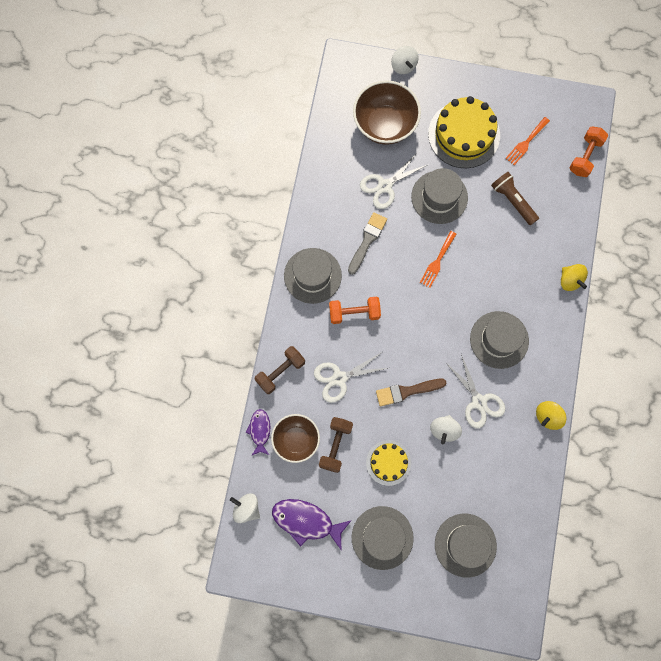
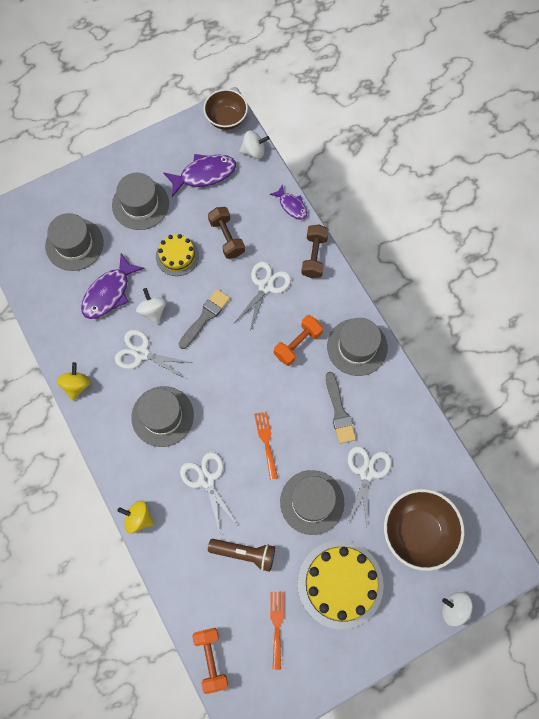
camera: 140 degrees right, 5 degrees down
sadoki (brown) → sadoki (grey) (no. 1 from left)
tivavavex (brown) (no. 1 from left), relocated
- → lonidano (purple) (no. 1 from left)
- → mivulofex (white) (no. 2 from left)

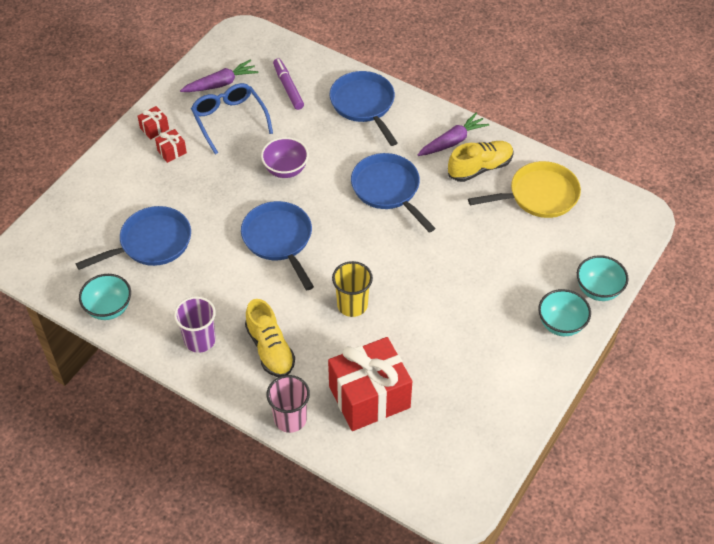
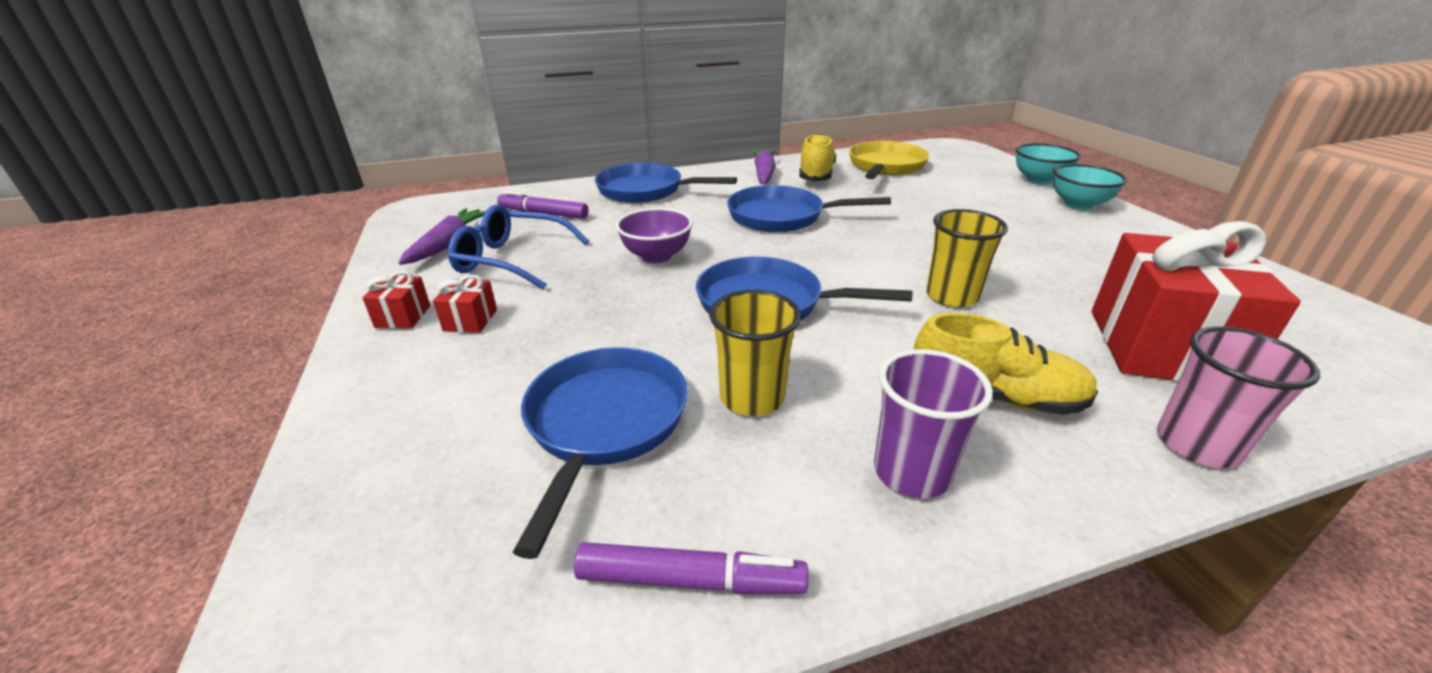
camera: 50 degrees left, 20 degrees down
tivavavex (turquoise) (no. 1 from left) → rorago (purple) (no. 2 from left)
- → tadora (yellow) (no. 1 from left)

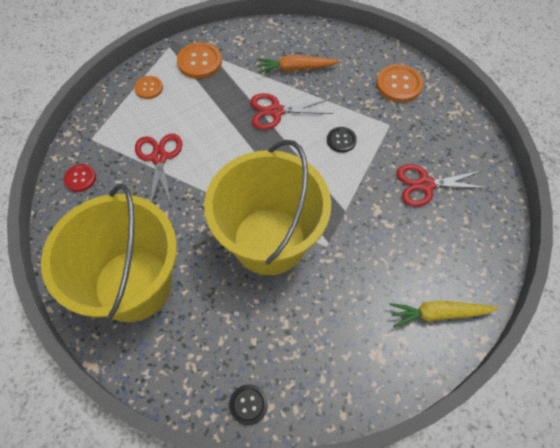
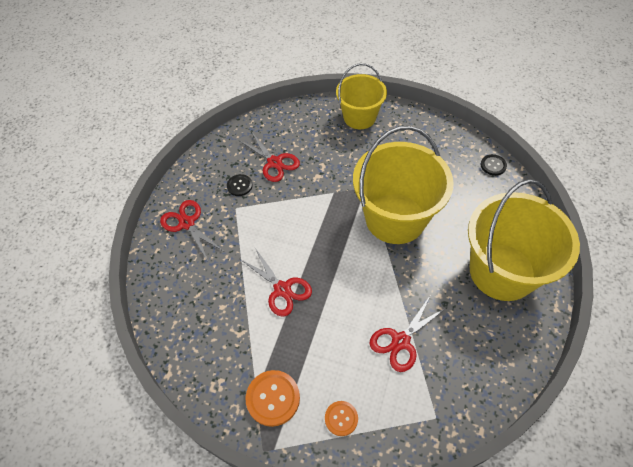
camera: 125 degrees left, 5 degrees down
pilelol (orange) → -
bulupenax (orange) (no. 3 from left) → mivulofex (red) (no. 1 from left)
bulupenax (black) (no. 2 from left in the first image) → bulupenax (black) (no. 1 from left), relocated
bulupenax (red) → -
pilelol (yellow) → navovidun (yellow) (no. 1 from left)

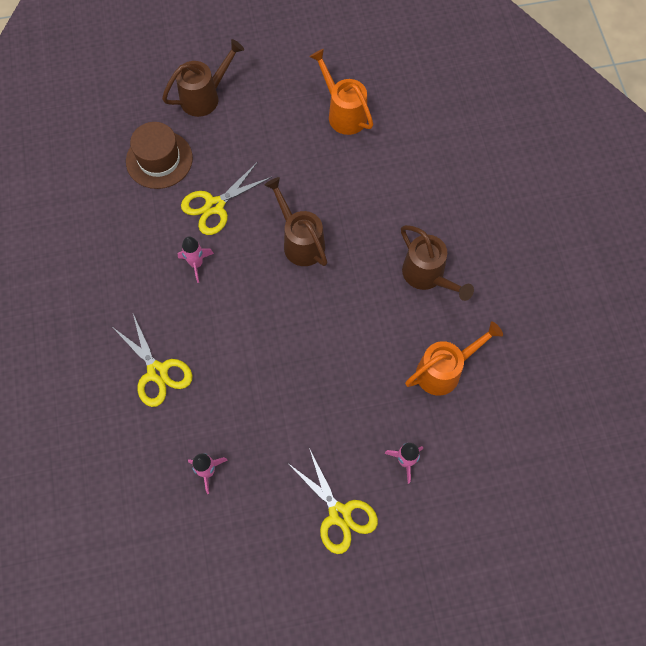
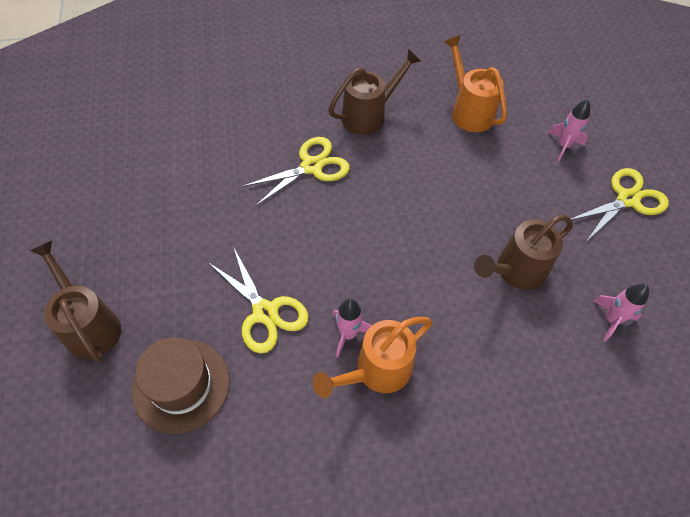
camera: 90 degrees left, 10 degrees down
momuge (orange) (no. 1 from left), relocated
momuge (brown) (no. 2 from left in the first image) → momuge (brown) (no. 3 from left), relocated
mivulofex (yellow) (no. 1 from left in the first image) → mivulofex (yellow) (no. 2 from left), relocated

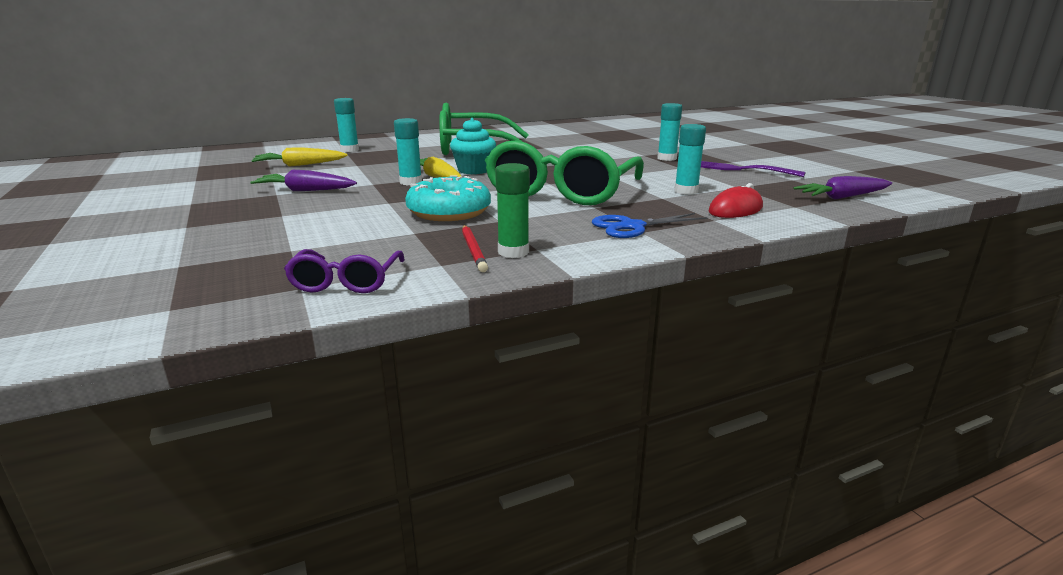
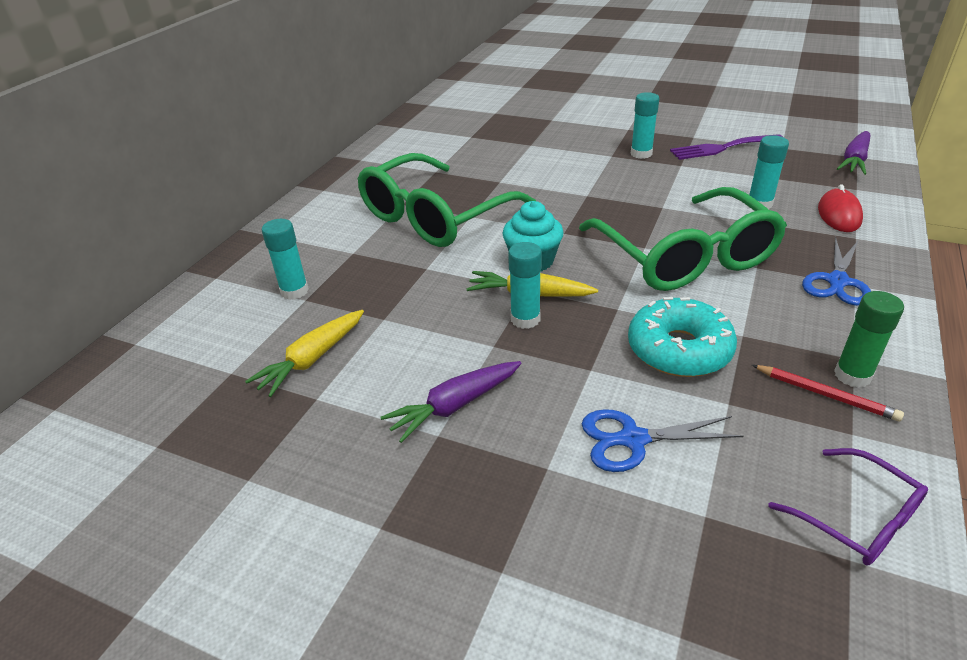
camera: 40 degrees left, 15 degrees up
- → mivulofex (blue) (no. 1 from left)

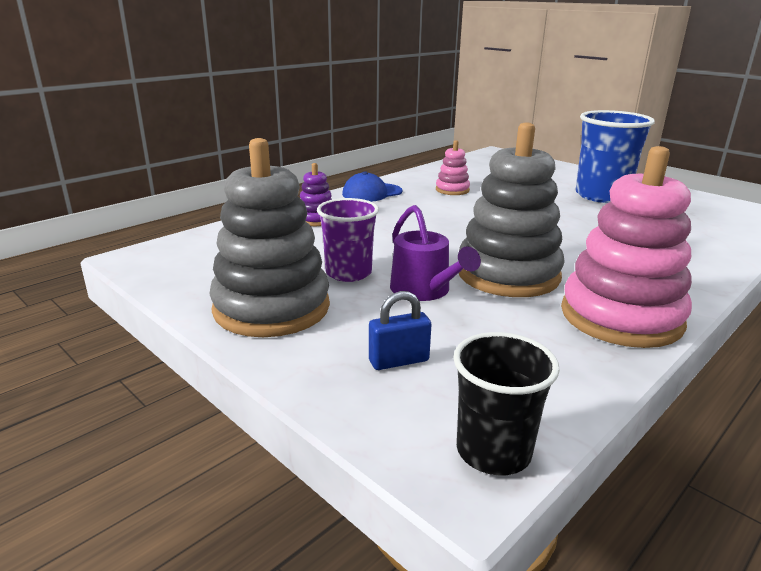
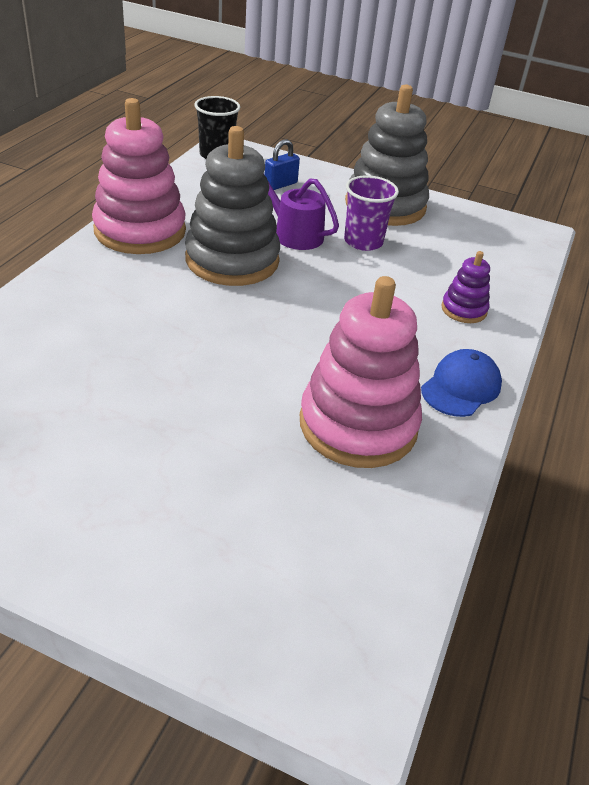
camera: 155 degrees right, 15 degrees up
tadora (blue) → -
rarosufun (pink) (no. 1 from left in the first image) → rarosufun (pink) (no. 2 from left), x2.12

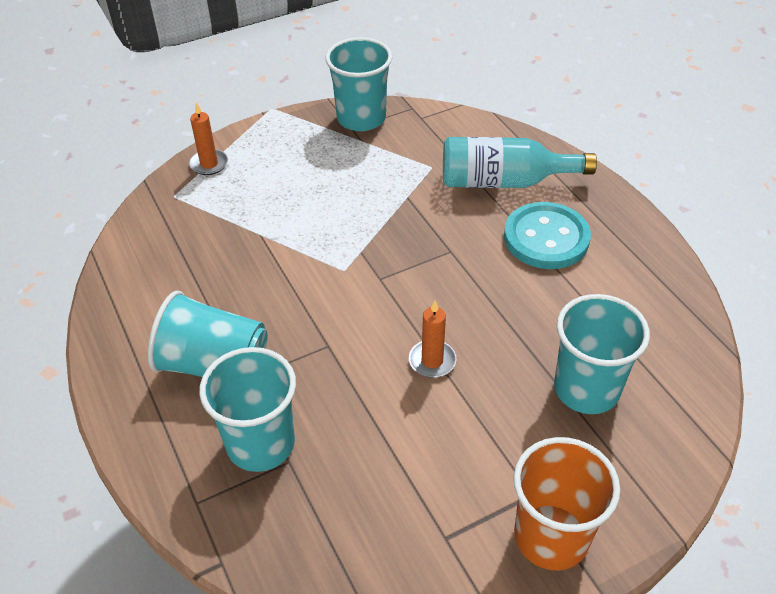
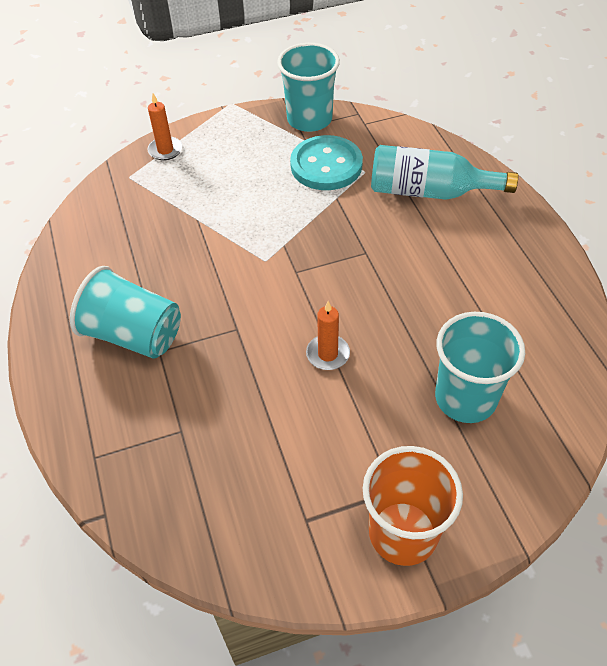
camera: 10 degrees right, 5 degrees up
bulupenax (turquoise), relocated
tadora (turquoise) (no. 2 from left) → -

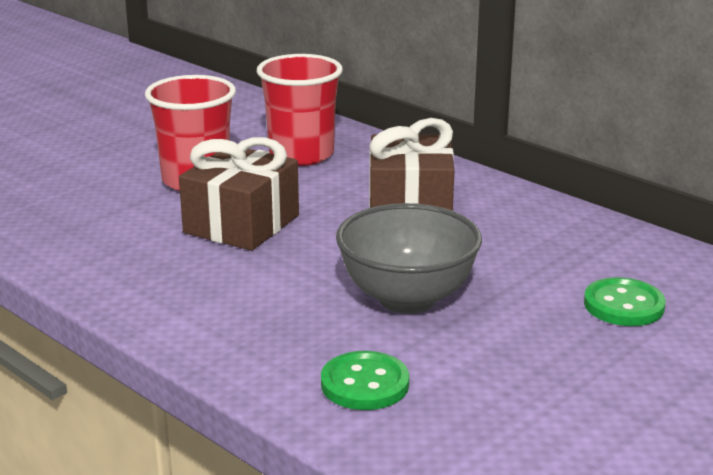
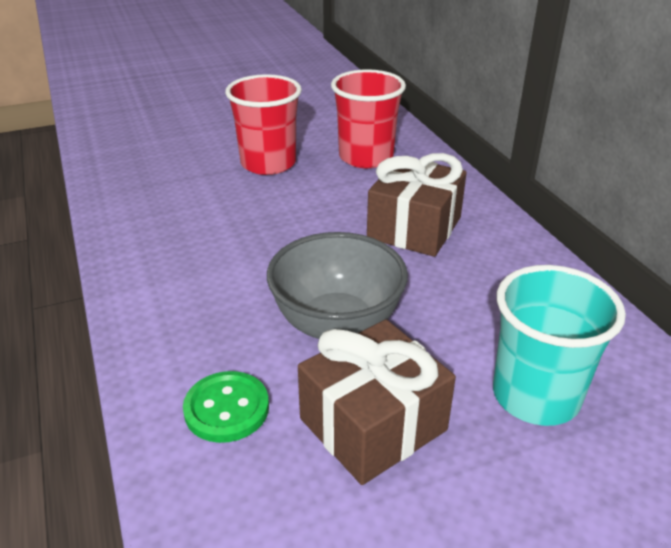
camera: 25 degrees right, 10 degrees up
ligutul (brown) (no. 1 from left), relocated
bulupenax (green) (no. 2 from left) → tadora (turquoise)

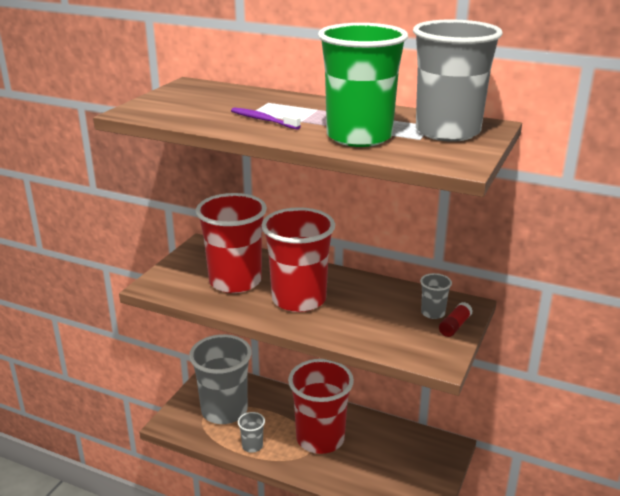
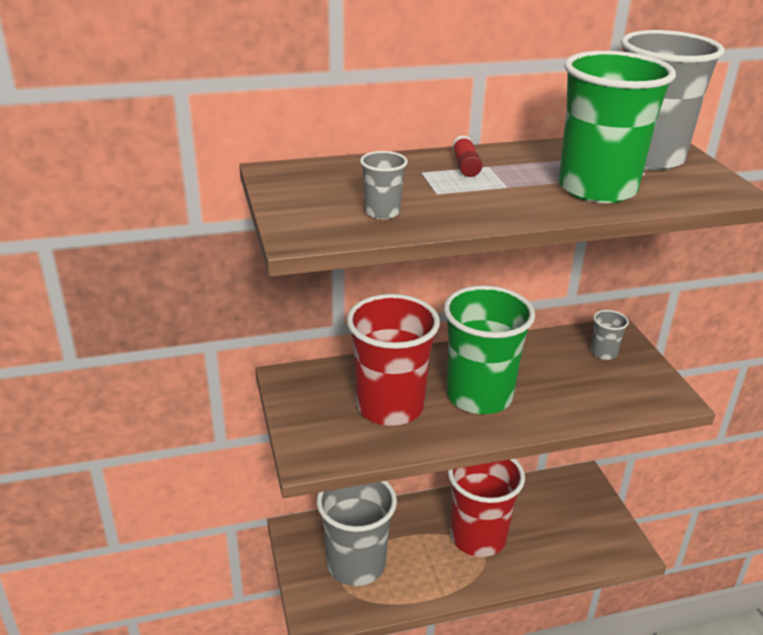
camera: 40 degrees left, 5 degrees up
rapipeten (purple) → -
tadora (red) (no. 2 from left) → tadora (green) (no. 1 from left)
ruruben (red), relocated
tadora (grey) (no. 2 from left), relocated

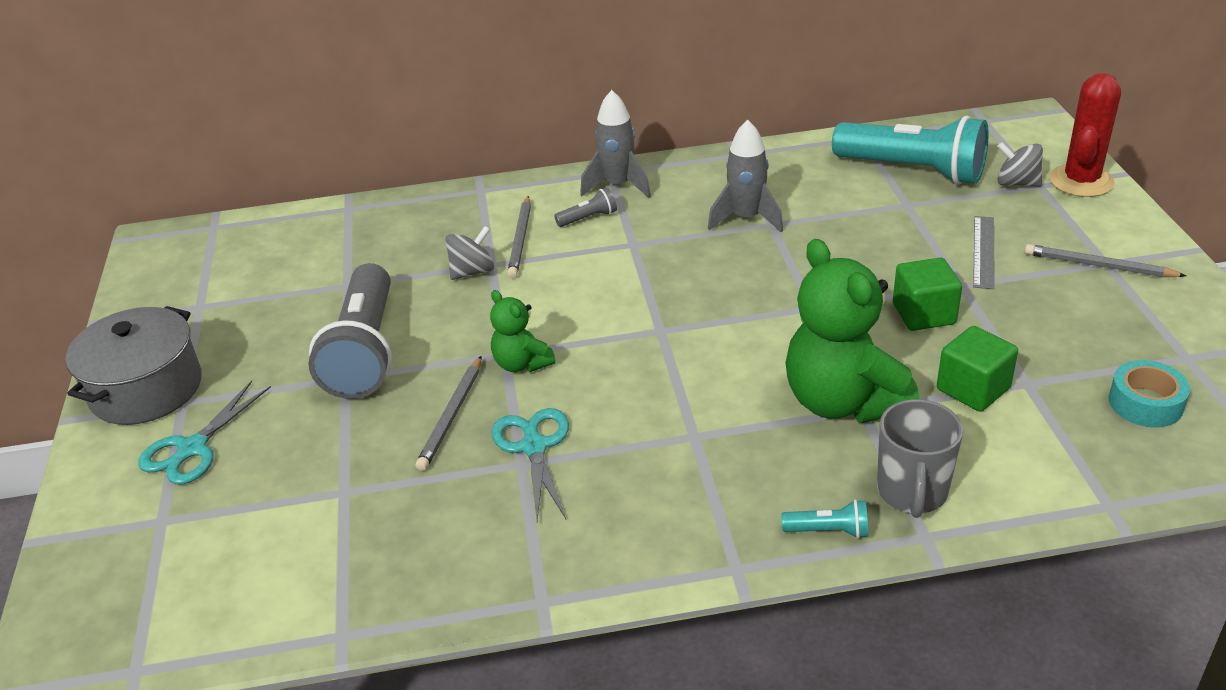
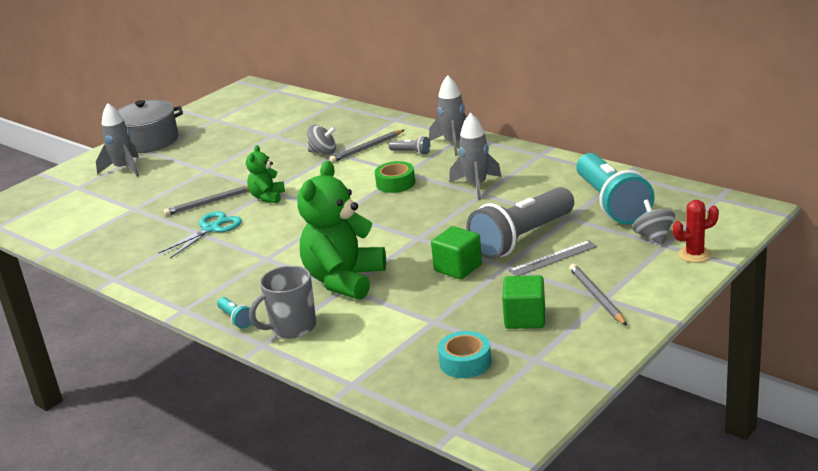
camera: 50 degrees right, 10 degrees down
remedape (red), x0.63
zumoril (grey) (no. 1 from left in the first image) → zumoril (grey) (no. 2 from left), relocated
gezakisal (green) (no. 2 from left), relocated
mivulofex (turquoise) (no. 1 from left) → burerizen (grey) (no. 1 from left)
- → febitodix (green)

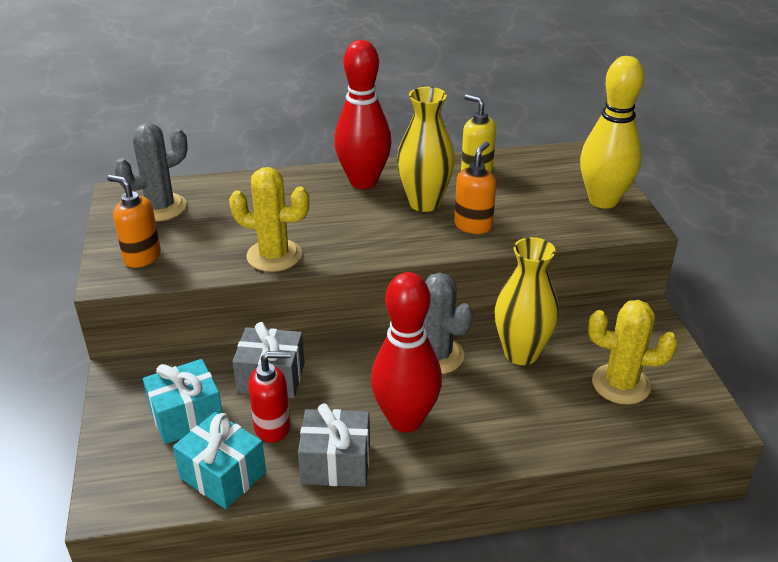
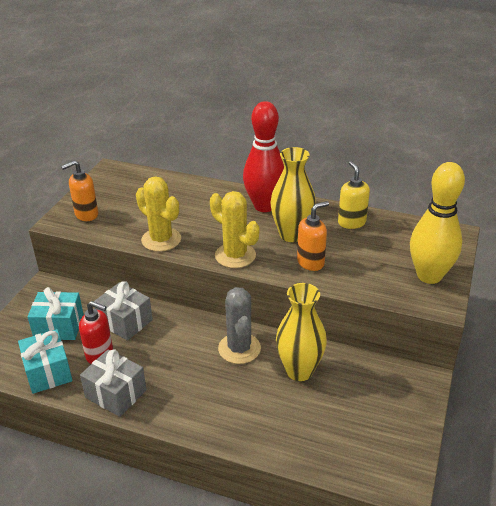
camera: 30 degrees right, 0 degrees up
remedape (grey) (no. 1 from left) → -
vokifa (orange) (no. 1 from left), 90 degrees counterclockwise
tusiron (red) (no. 2 from left) → -
remedape (yellow) (no. 2 from left), relocated

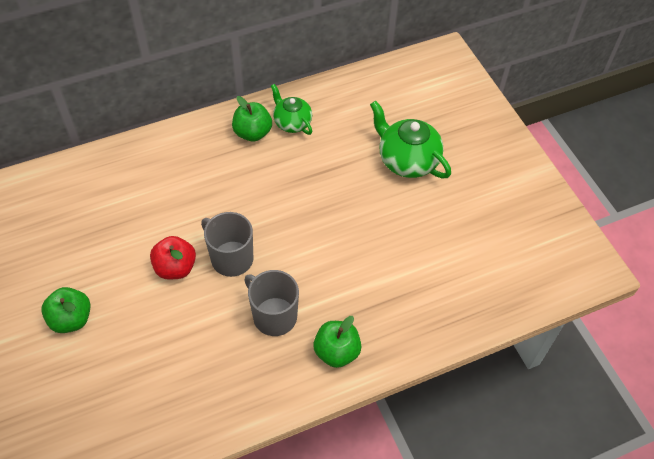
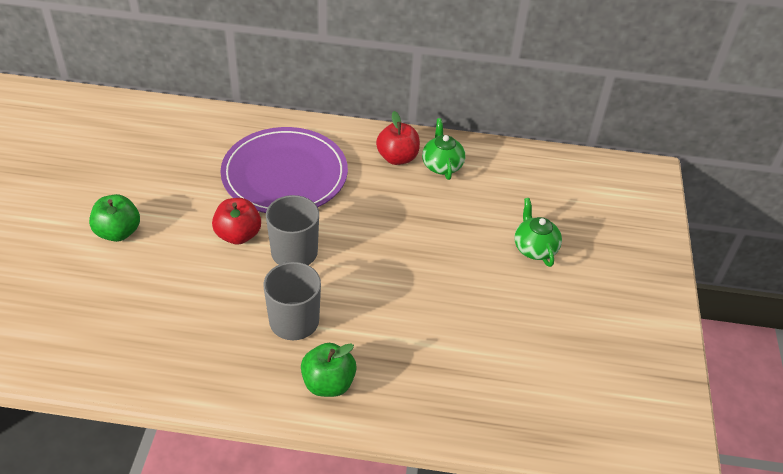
camera: 30 degrees right, 10 degrees down
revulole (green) (no. 2 from left) → revulole (red) (no. 2 from left)
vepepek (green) (no. 2 from left), x0.64
- → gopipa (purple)

